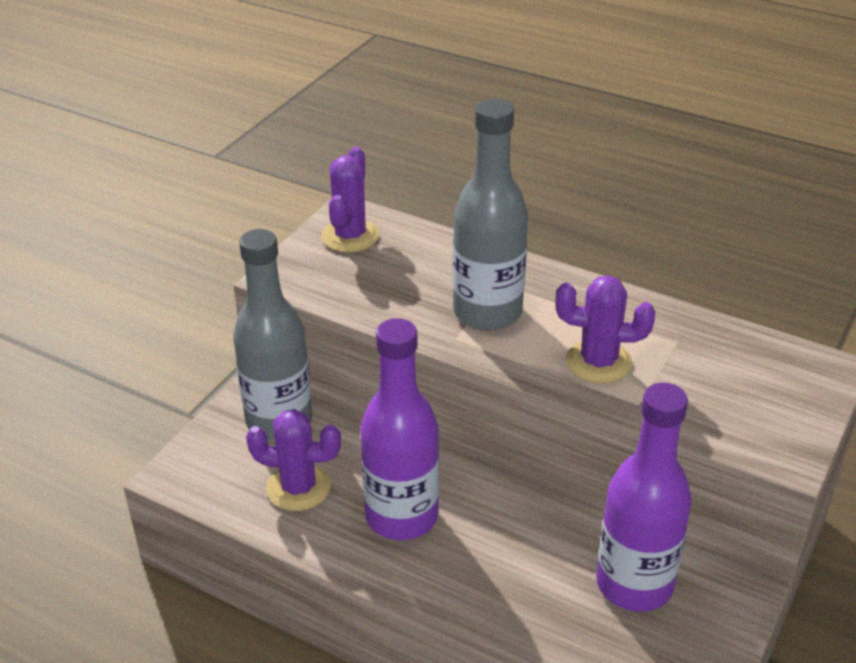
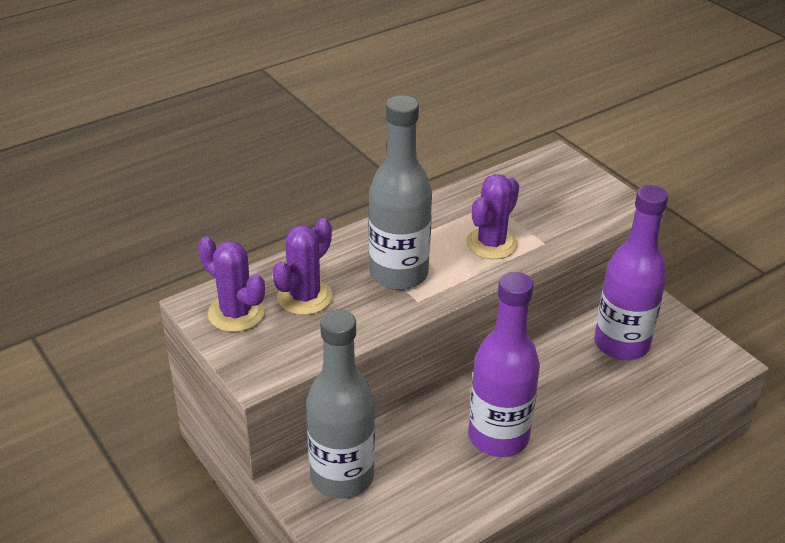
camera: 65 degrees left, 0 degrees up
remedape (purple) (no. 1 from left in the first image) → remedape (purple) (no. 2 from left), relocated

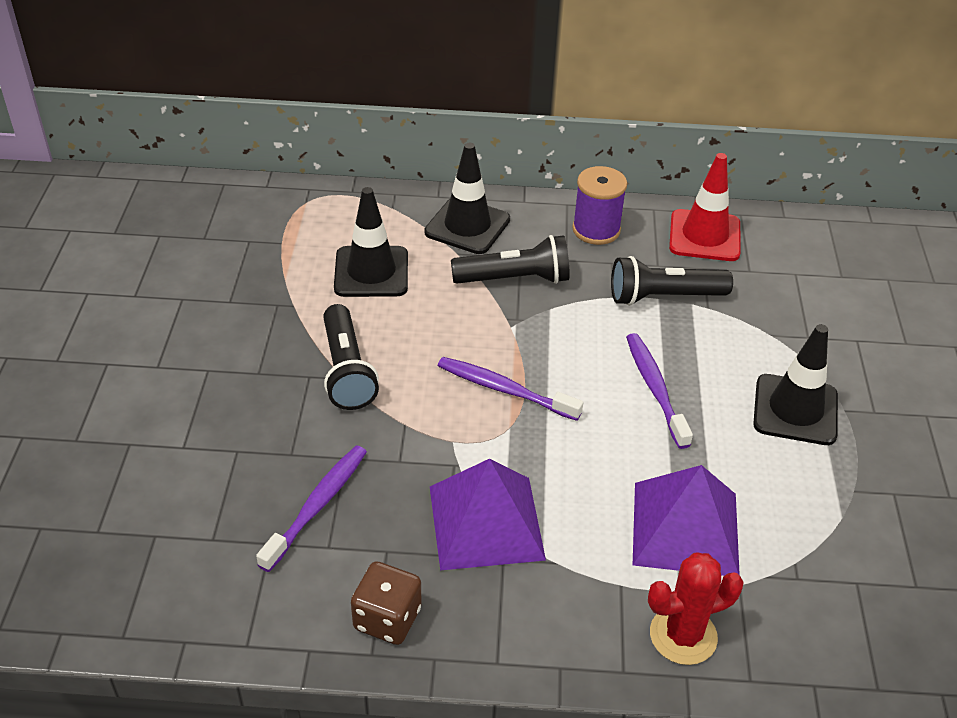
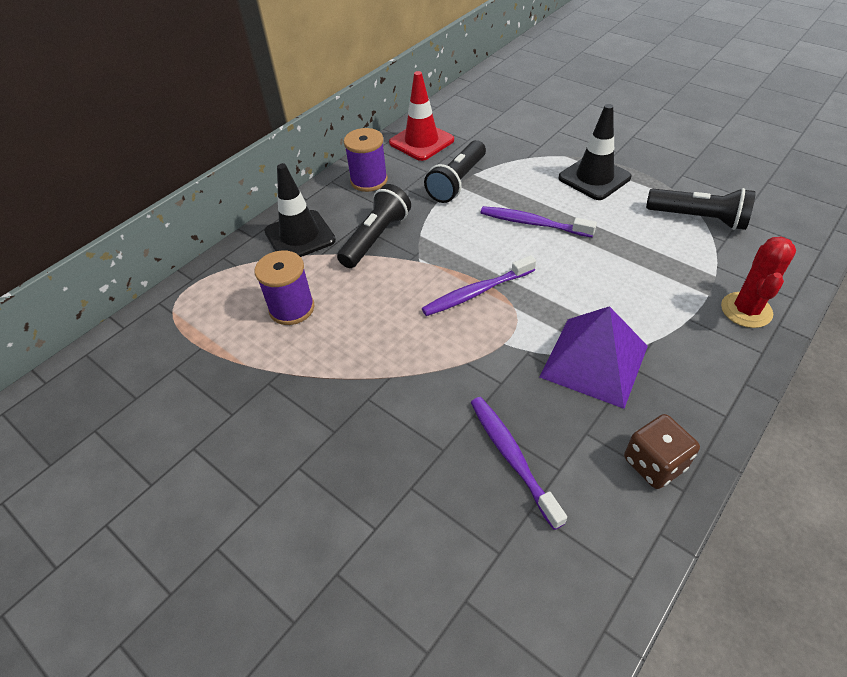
camera: 50 degrees left, 5 degrees up
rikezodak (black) (no. 1 from left) → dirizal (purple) (no. 1 from left)
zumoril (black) (no. 1 from left in the first image) → zumoril (black) (no. 3 from left), relocated
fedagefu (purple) (no. 2 from left) → -

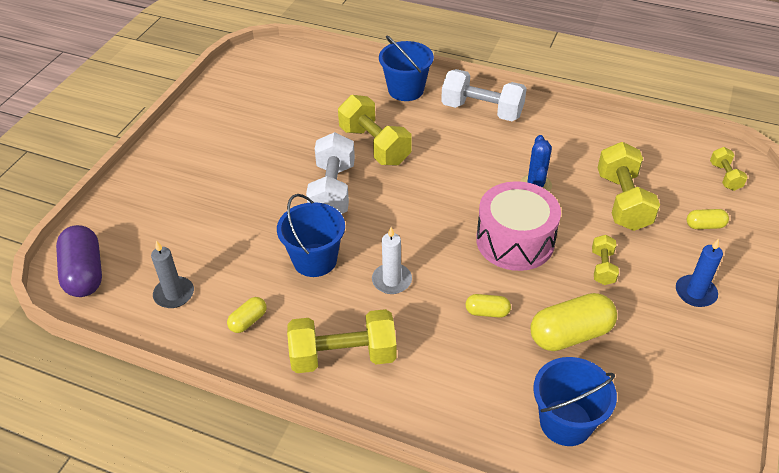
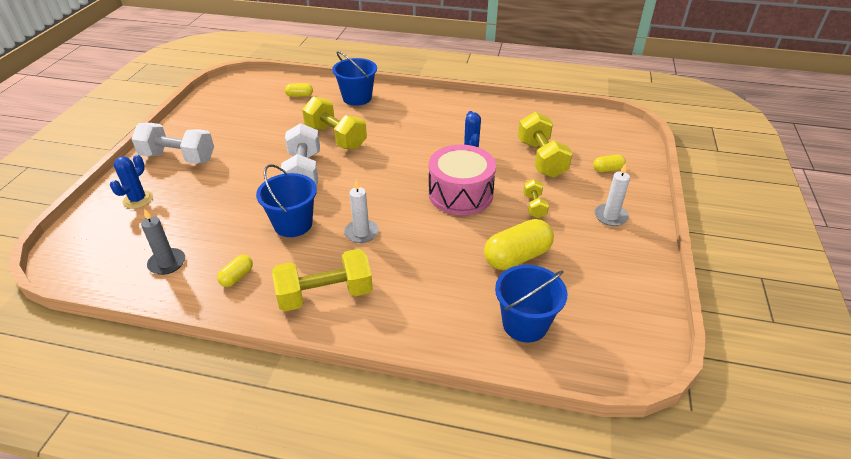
camera: 10 degrees left, 5 degrees down
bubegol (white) (no. 2 from left in the first image) → bubegol (white) (no. 1 from left), relocated
bubegol (yellow) (no. 5 from left) → -
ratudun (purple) → -
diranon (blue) → diranon (white) (no. 2 from left)
ratudun (yellow) (no. 2 from left), relocated
- → remedape (blue) (no. 1 from left)

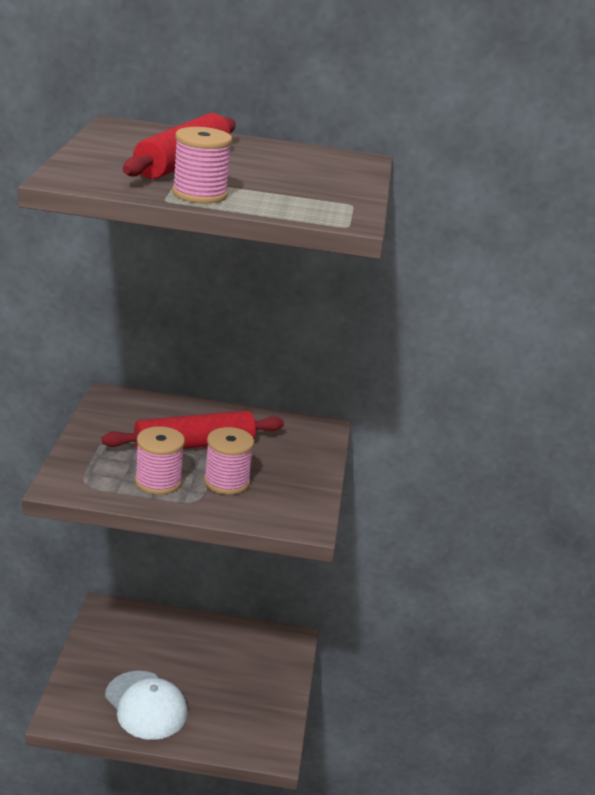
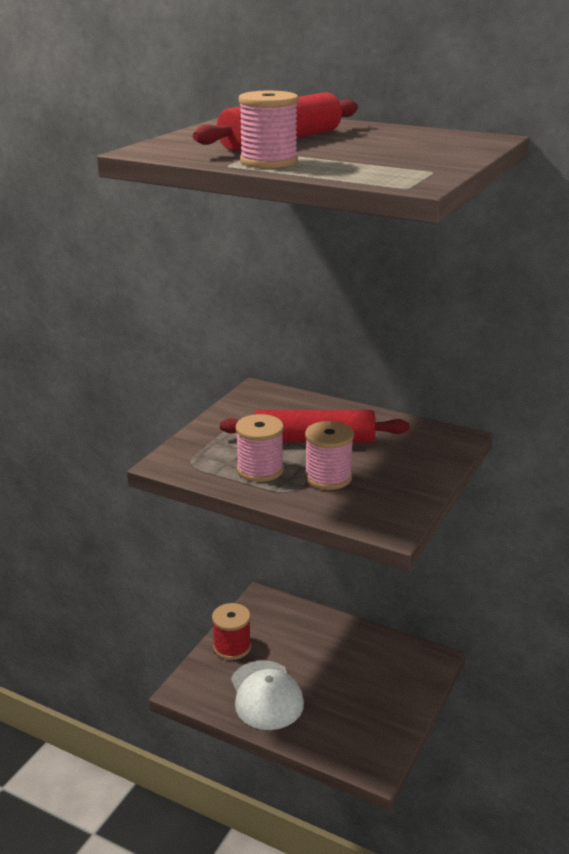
camera: 25 degrees right, 0 degrees up
- → dirizal (red)

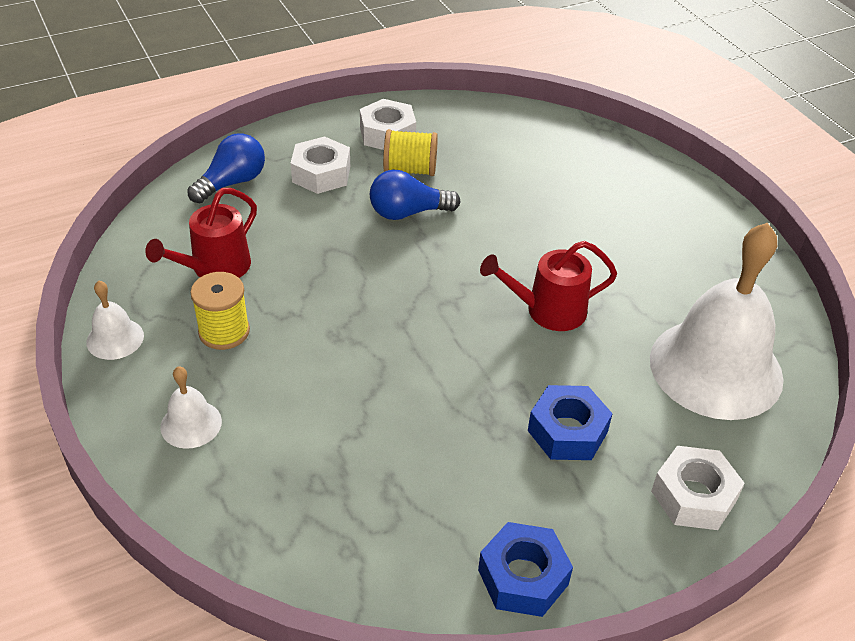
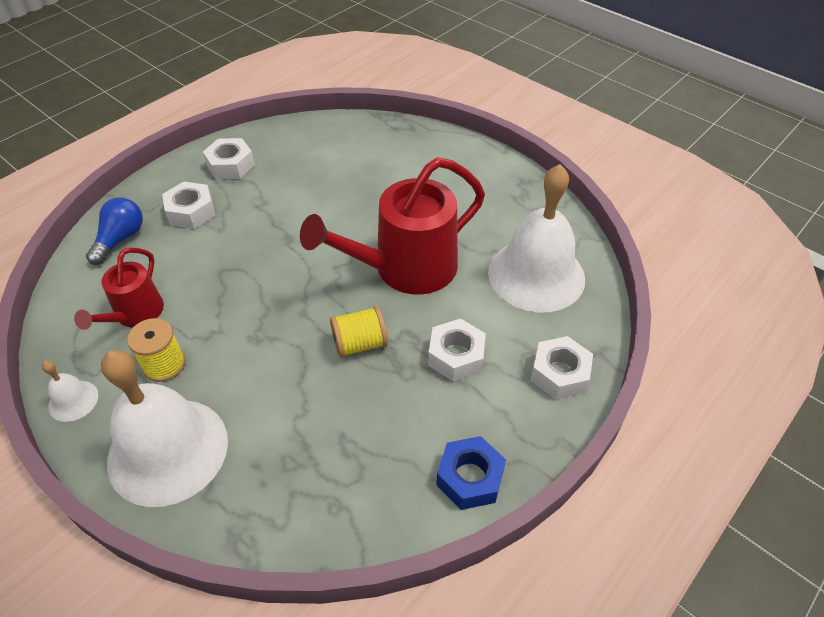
camera: 20 degrees left, 5 degrees up
dirizal (yellow) (no. 2 from left), relocated
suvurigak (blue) (no. 2 from left) → -
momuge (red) (no. 2 from left), x1.82
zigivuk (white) (no. 2 from left), x2.34
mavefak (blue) (no. 2 from left) → mavefak (white) (no. 3 from left)

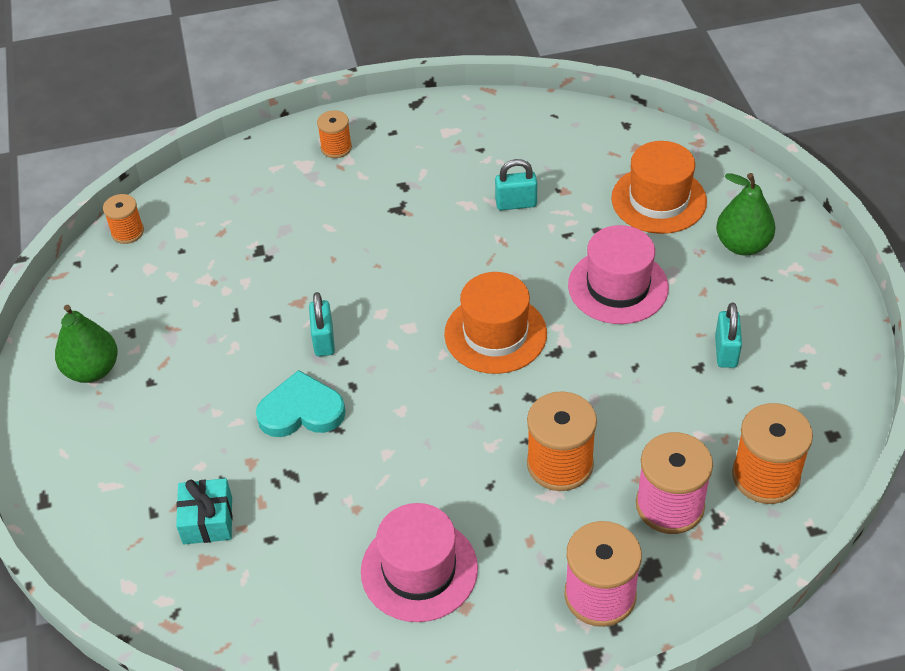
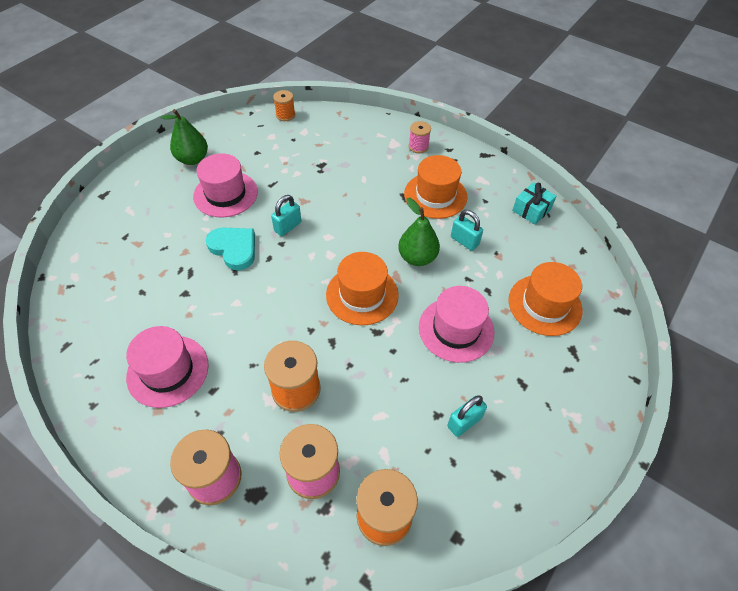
camera: 45 degrees right, 5 degrees up
dirizal (orange) (no. 2 from left) → dirizal (pink) (no. 3 from left)
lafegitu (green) (no. 2 from left), relocated
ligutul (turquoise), relocated
- → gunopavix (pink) (no. 2 from left)
- → gunopavix (orange) (no. 2 from left)

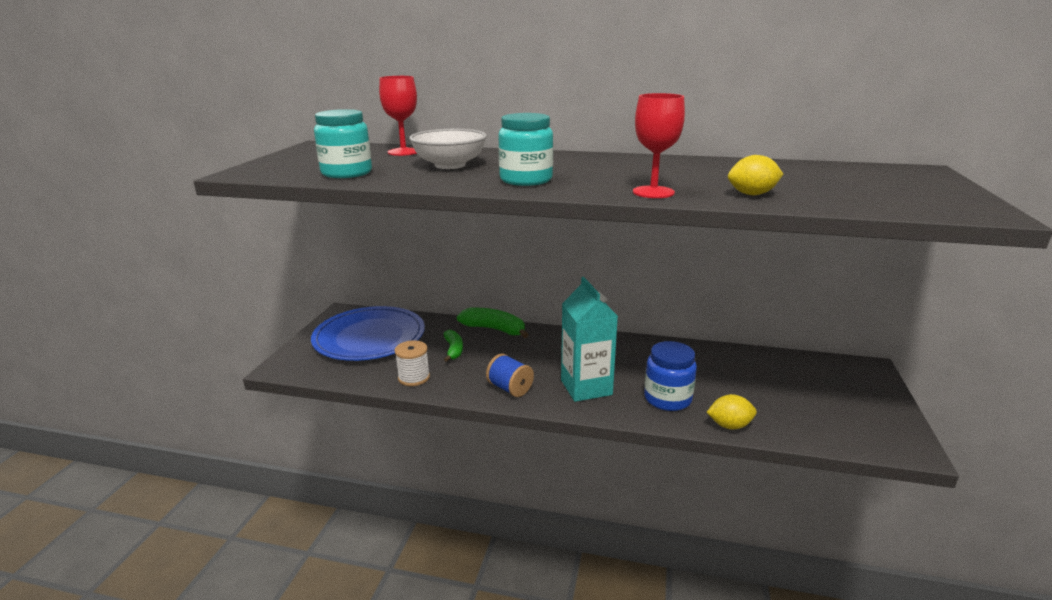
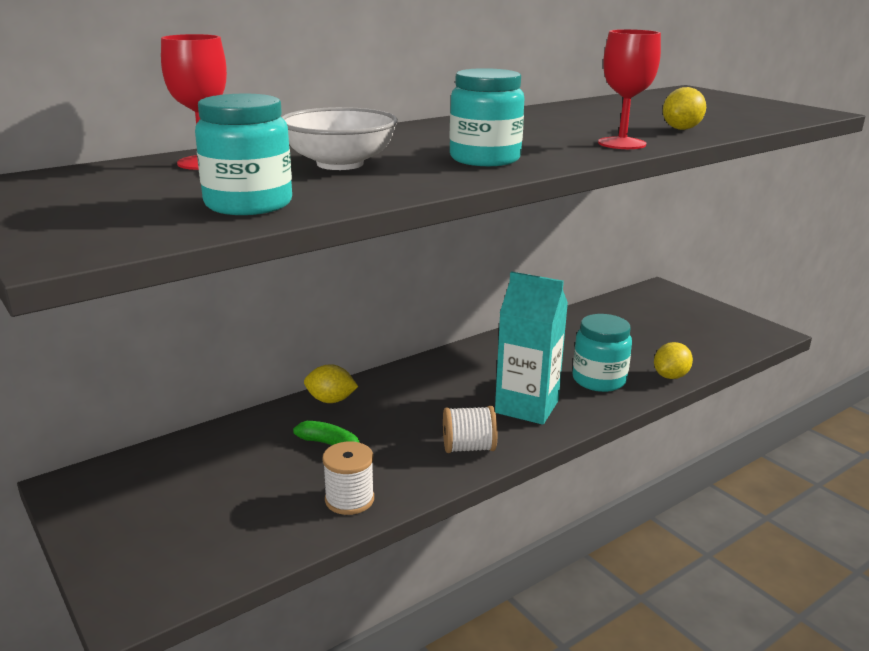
camera: 50 degrees left, 0 degrees up
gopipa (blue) → -
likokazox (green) (no. 2 from left) → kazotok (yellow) (no. 1 from left)
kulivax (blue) → kulivax (turquoise) (no. 3 from left)
dirizal (blue) → dirizal (white) (no. 2 from left)

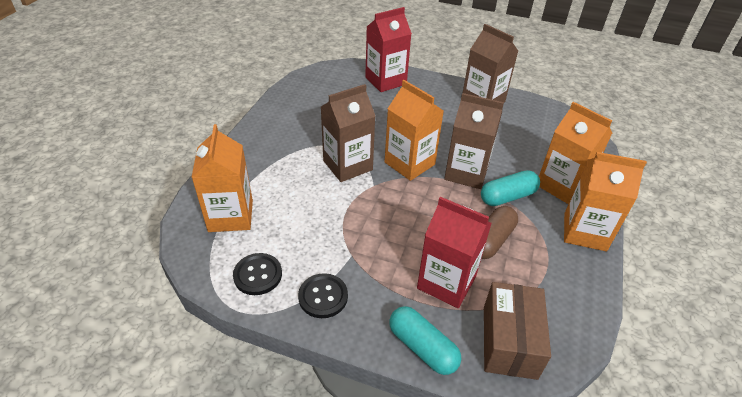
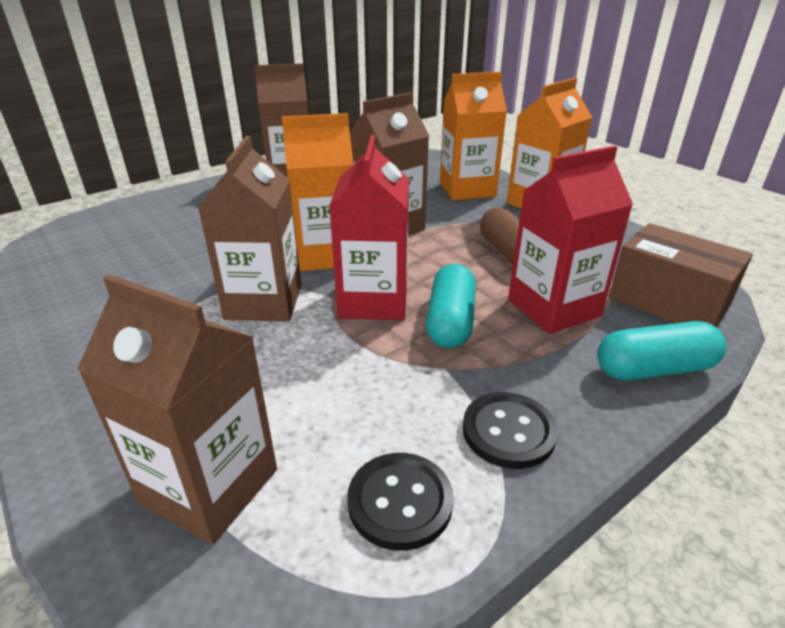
camera: 55 degrees left, 10 degrees down
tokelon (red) (no. 1 from left), relocated
tokelon (orange) (no. 1 from left) → tokelon (brown) (no. 1 from left)
ratudun (turquoise) (no. 2 from left in the first image) → ratudun (turquoise) (no. 1 from left), relocated

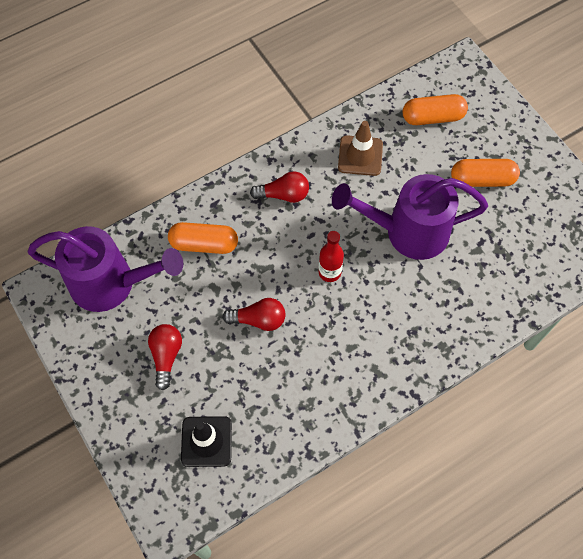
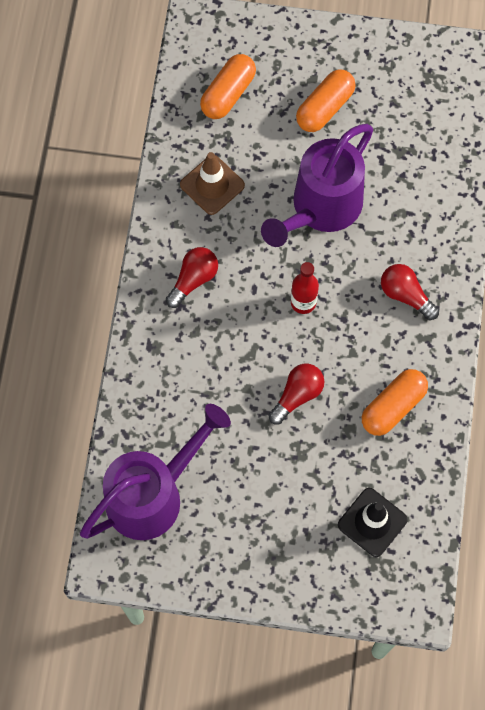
camera: 50 degrees left, 5 degrees up
ratudun (orange) (no. 1 from left in the first image) → ratudun (orange) (no. 3 from left), relocated
suvurigak (red) (no. 1 from left in the first image) → suvurigak (red) (no. 3 from left), relocated

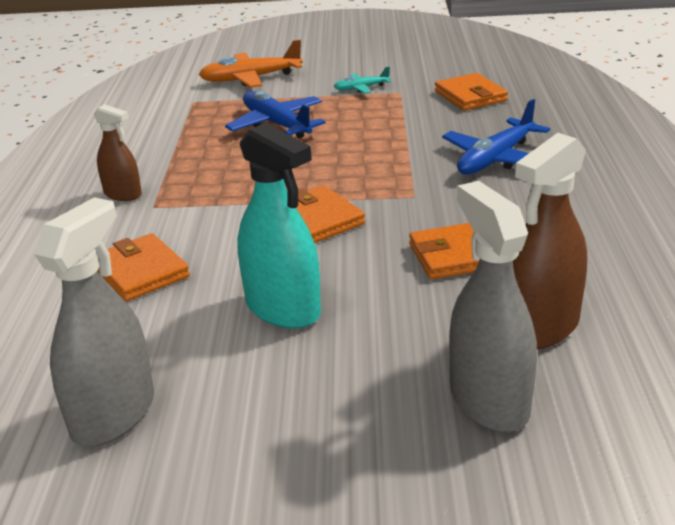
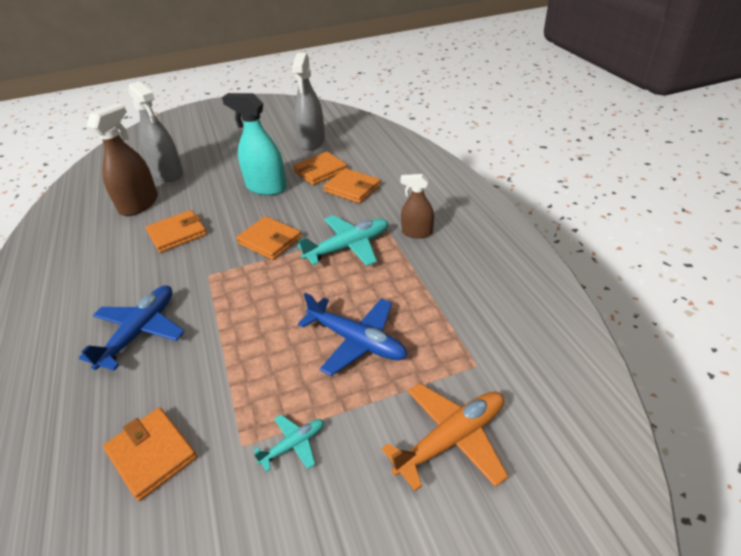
camera: 160 degrees right, 10 degrees up
- → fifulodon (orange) (no. 4 from left)
- → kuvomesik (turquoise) (no. 2 from left)

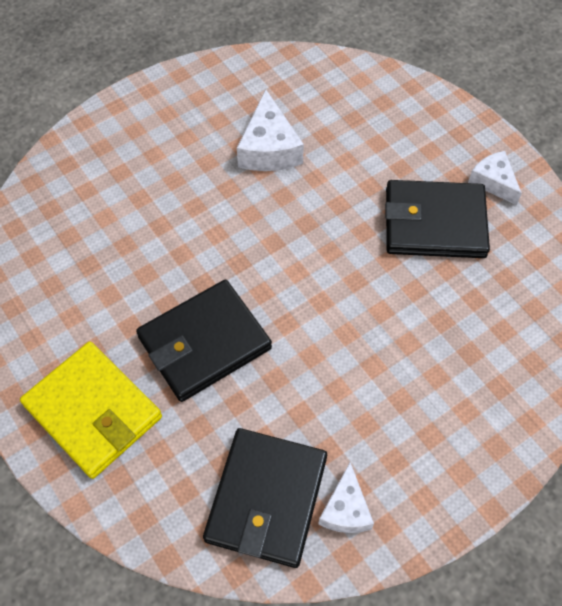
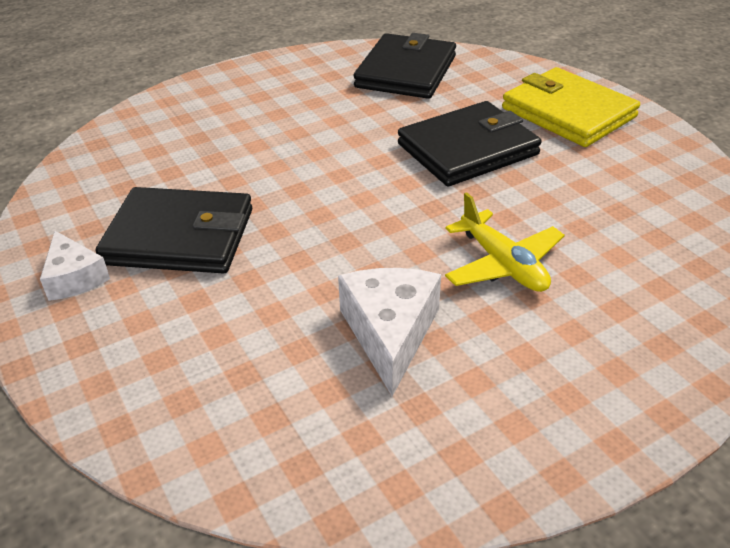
camera: 175 degrees left, 20 degrees down
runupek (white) (no. 2 from left) → -
- → kuvomesik (yellow)

